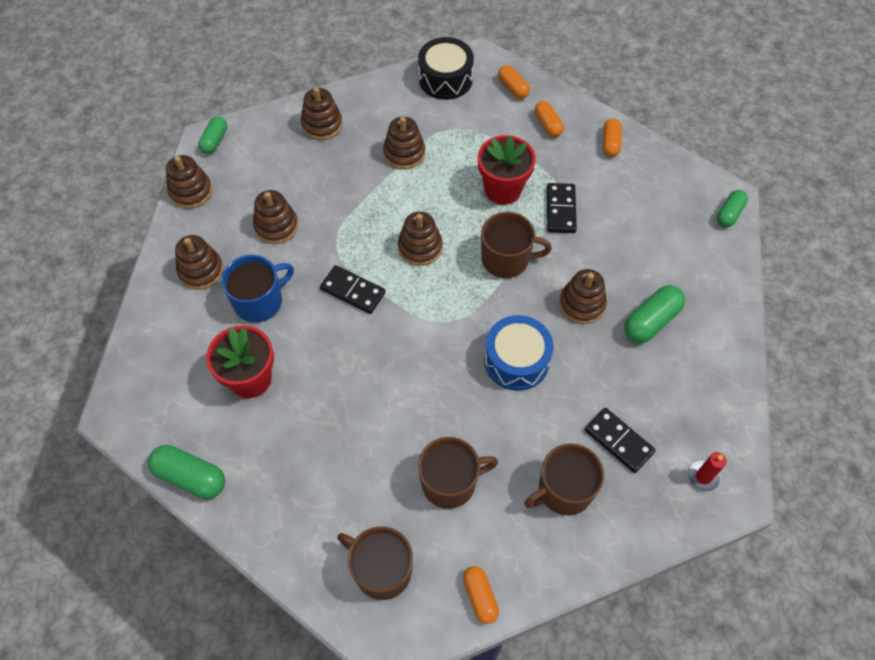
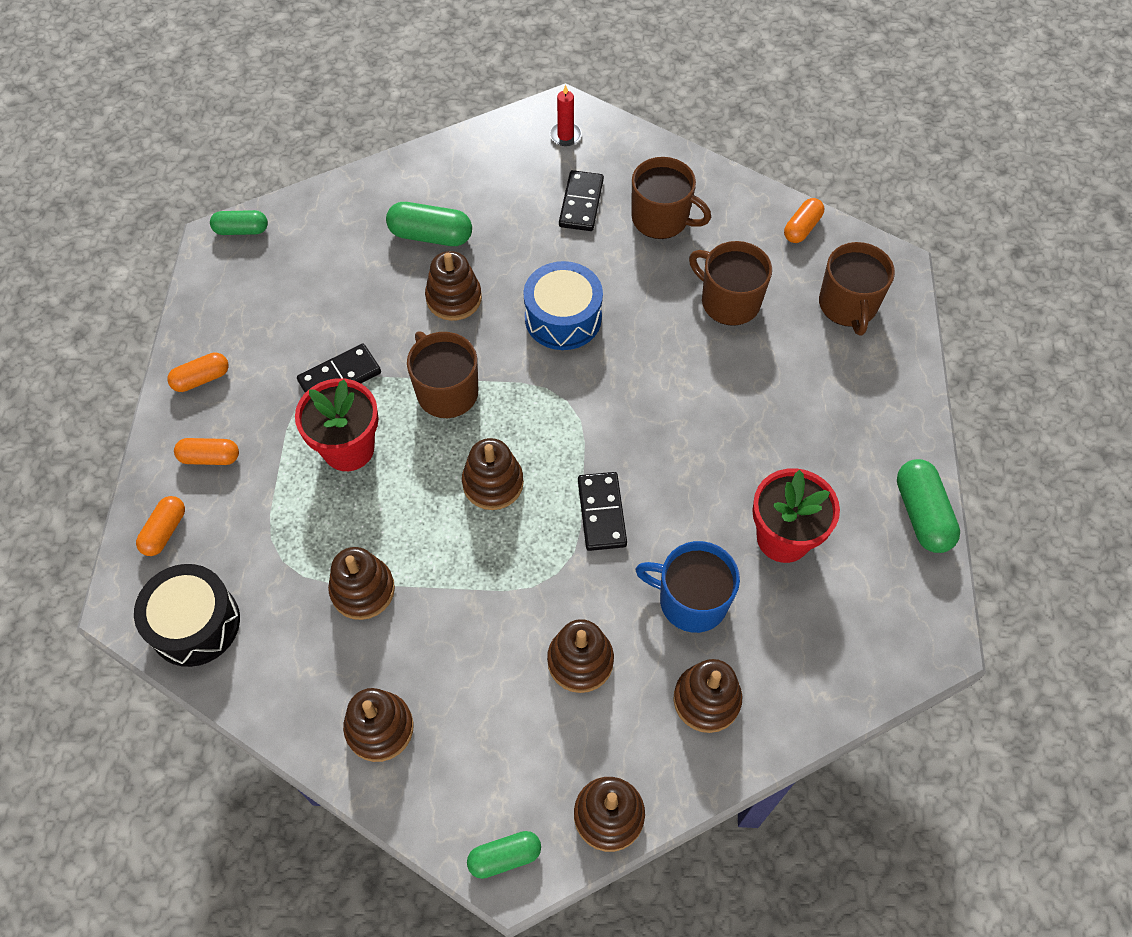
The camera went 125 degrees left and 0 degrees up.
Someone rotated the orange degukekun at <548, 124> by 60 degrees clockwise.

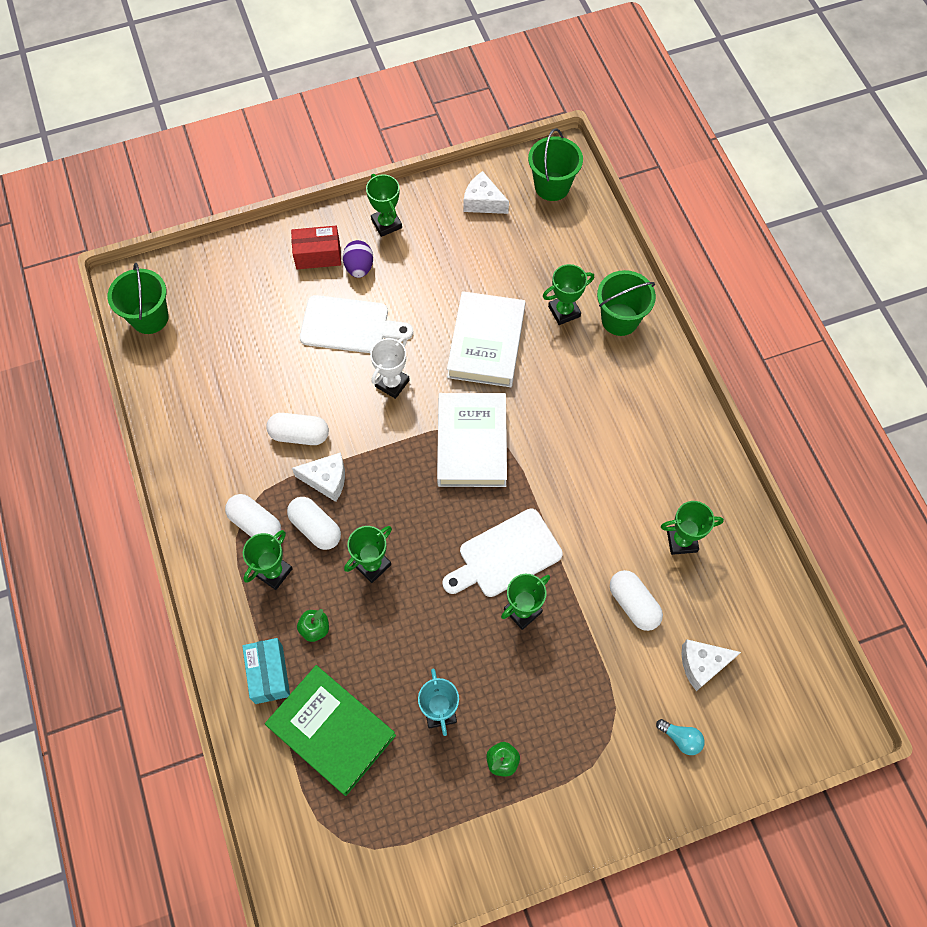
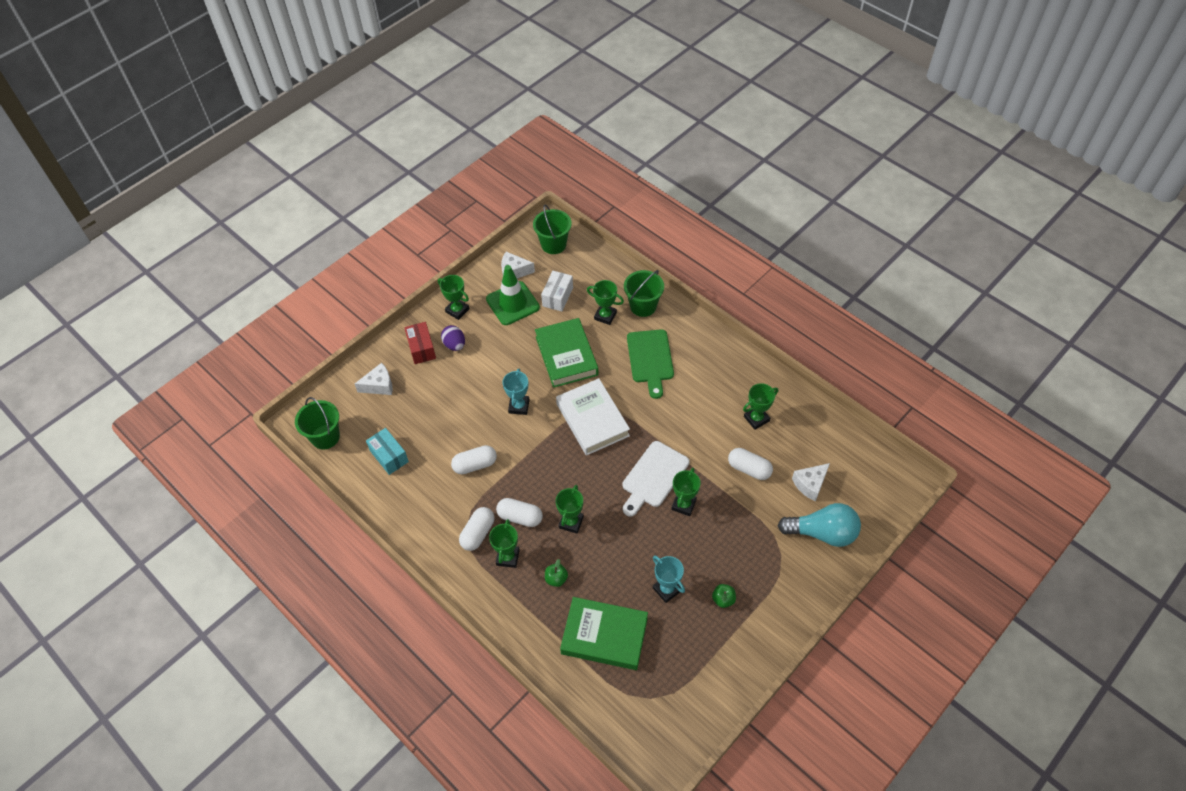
The camera went 25 degrees left and 10 degrees down.
Someone rotated the white degukekun at <256, 524> by 75 degrees counterclockwise.
Someone carried the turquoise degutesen from <269, 674> to <389, 456>.
Someone rotated the red degutesen at <318, 255> by 75 degrees counterclockwise.
Someone carried the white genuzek from <326, 480> to <379, 385>.
Someone took away the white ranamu at <349, 325>.
Someone repainted the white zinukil at <392, 383>, which became the turquoise zinukil at <519, 406>.
Someone repainted the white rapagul at <486, 343>, which became the green rapagul at <566, 356>.
Someone rotated the green zinukil at <564, 311> by 75 degrees clockwise.
Someone scaled the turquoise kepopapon at <681, 738> by 2.26.
Someone put down the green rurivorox at <512, 303>.
Someone put down the white degutesen at <557, 297>.
Someone put down the green ranamu at <650, 359>.

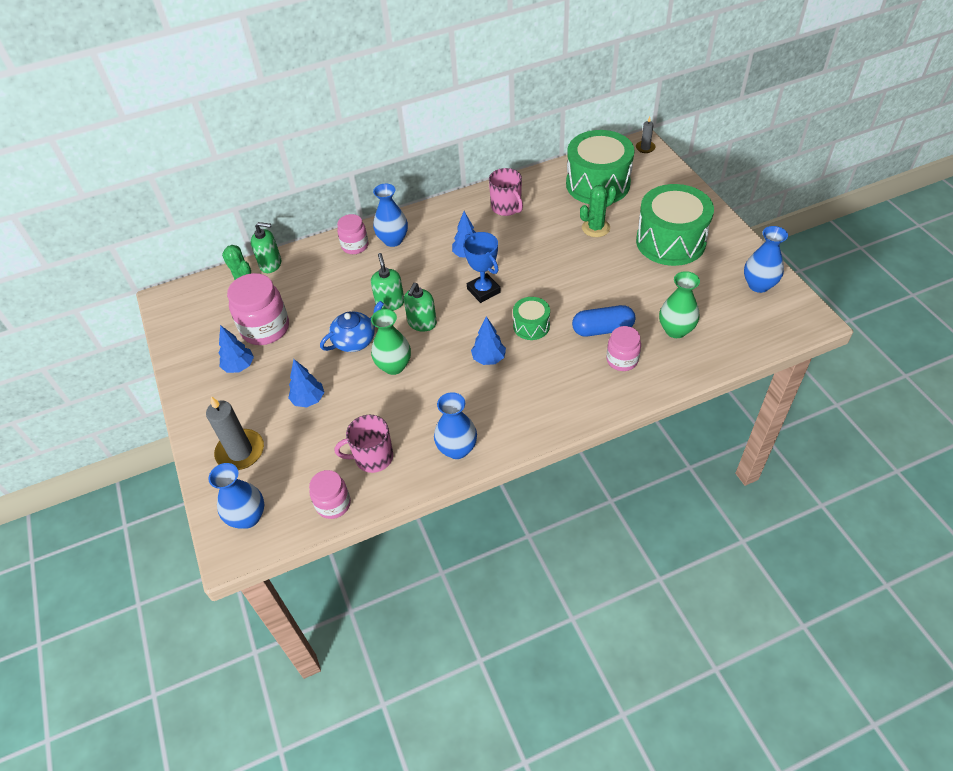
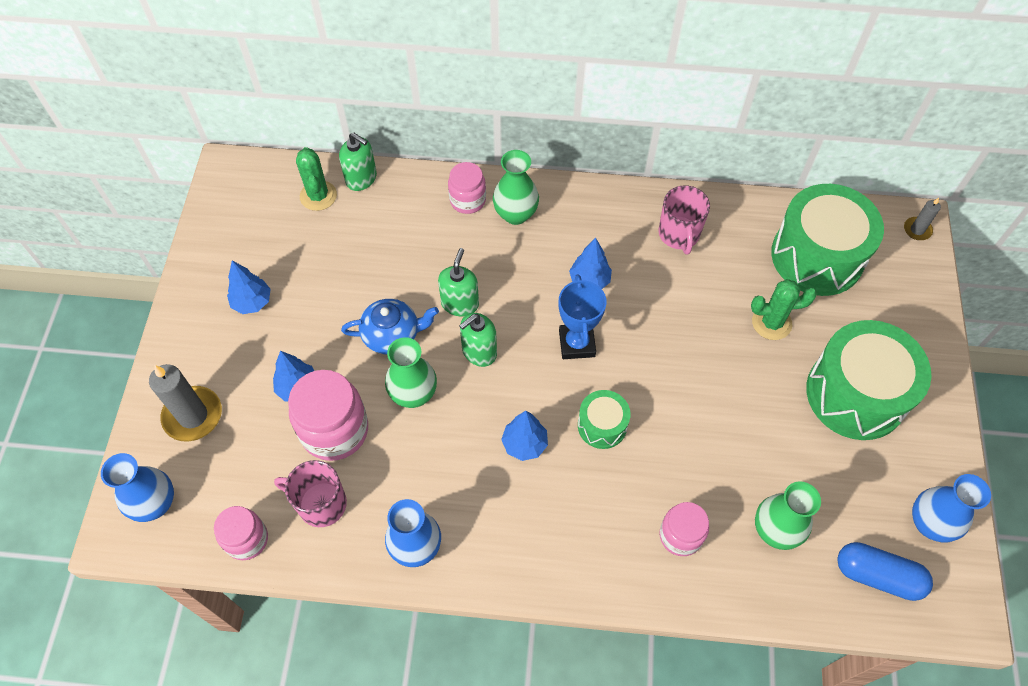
The camera went 25 degrees right and 10 degrees up.
Someone carried the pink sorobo from <265, 328> to <334, 430>.
Someone repainted the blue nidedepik at <393, 240>, which became the green nidedepik at <515, 214>.
Someone carried the blue degukekun from <602, 329> to <878, 576>.

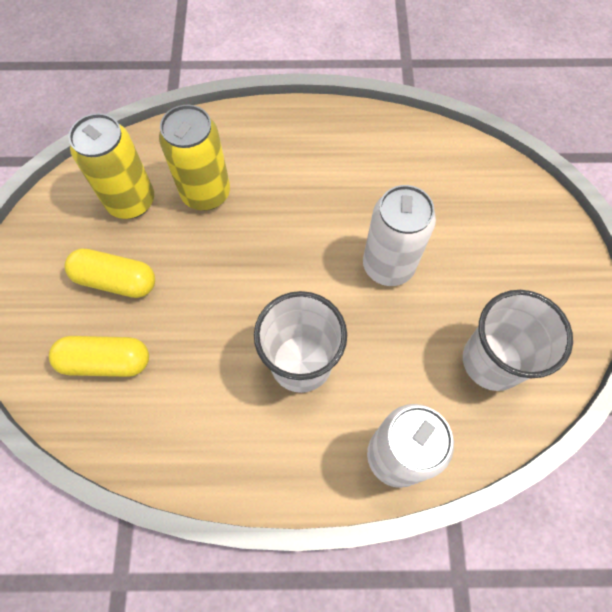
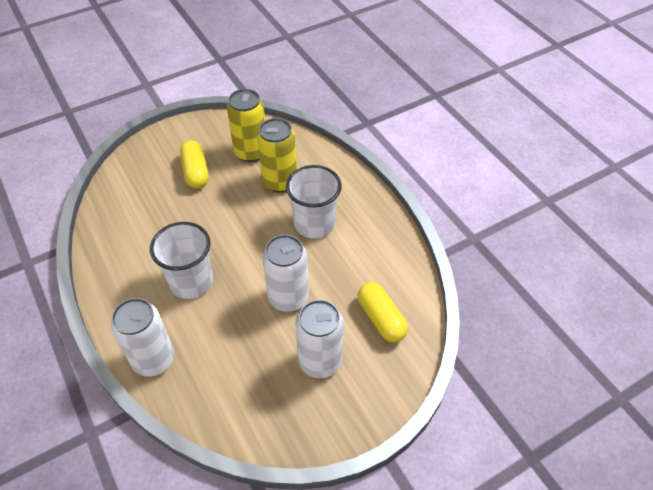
The camera went 60 degrees right and 15 degrees down.
Someone carried the yellow degukekun from <106, 361> to <381, 318>.
Someone carried the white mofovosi from <492, 361> to <314, 224>.
Someone put down the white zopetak at <320, 361>.

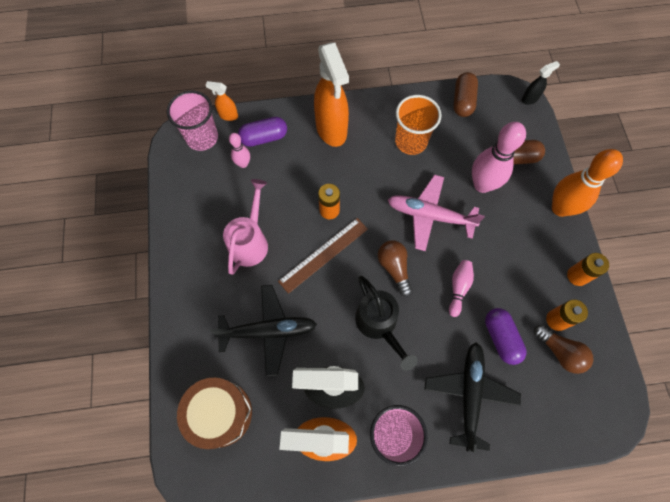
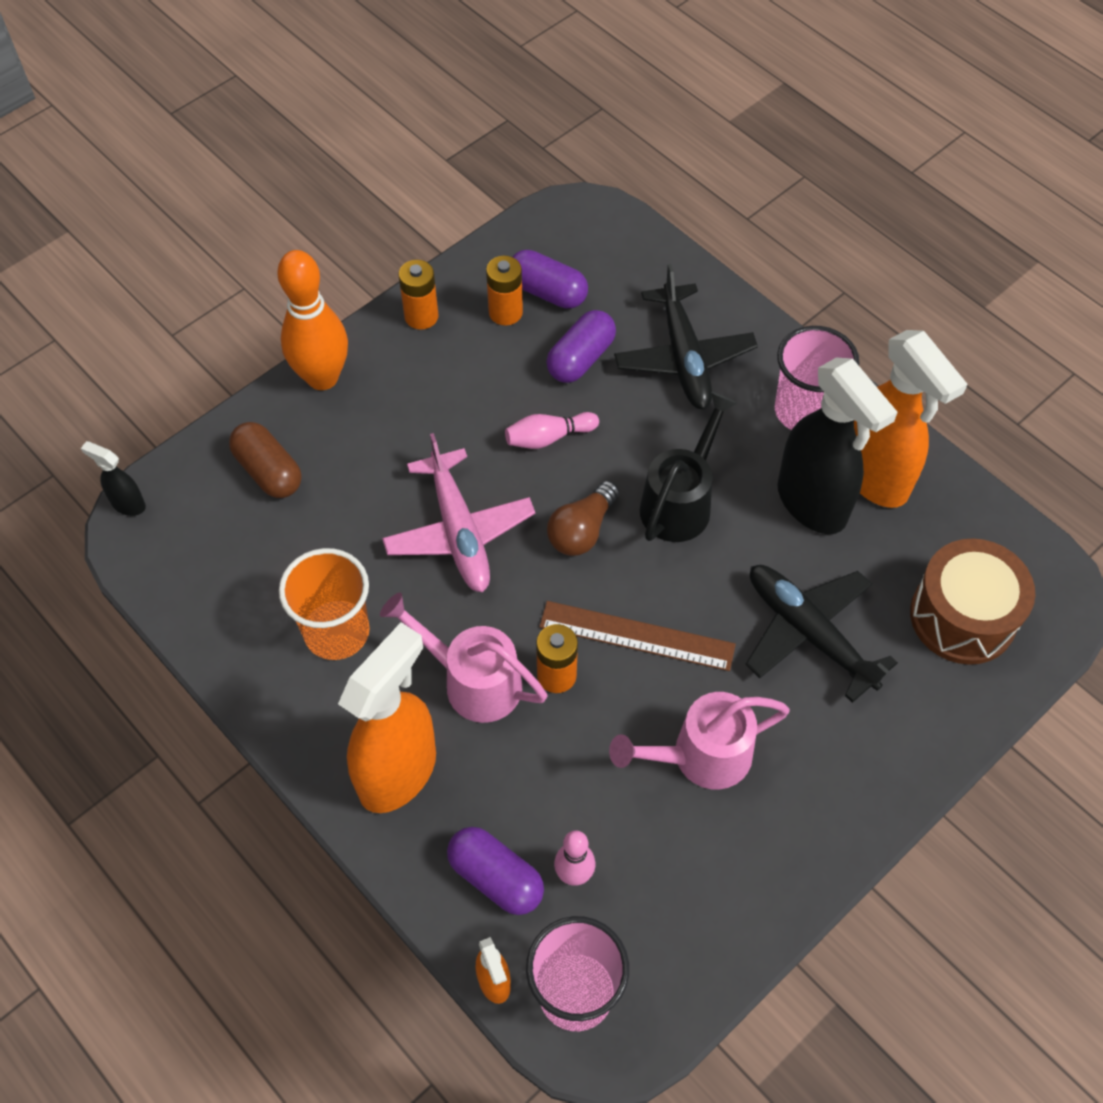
The camera went 125 degrees left and 10 degrees down.
Someone rotated the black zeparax at <469, 394> by 75 degrees counterclockwise.
Someone took away the brown degukekun at <463, 101>.
Someone took away the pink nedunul at <482, 185>.
Someone swapped the brown kepopapon at <560, 352> for the purple degukekun at <547, 292>.
Someone put down the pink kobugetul at <472, 681>.

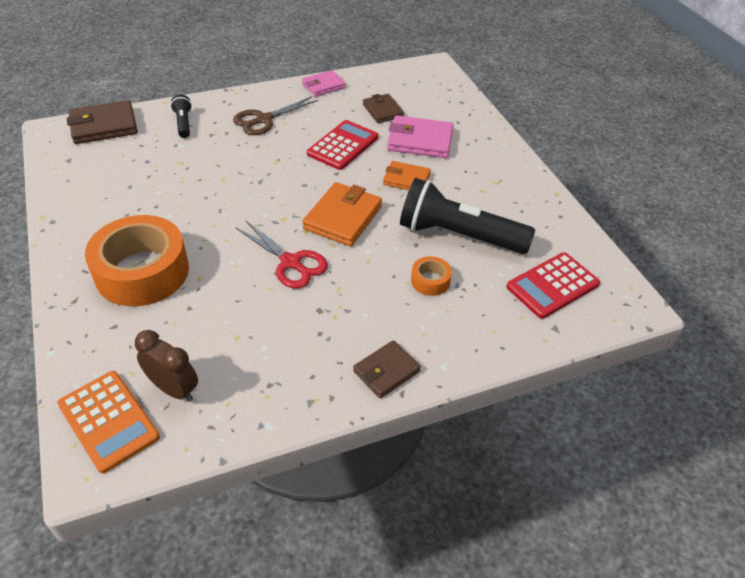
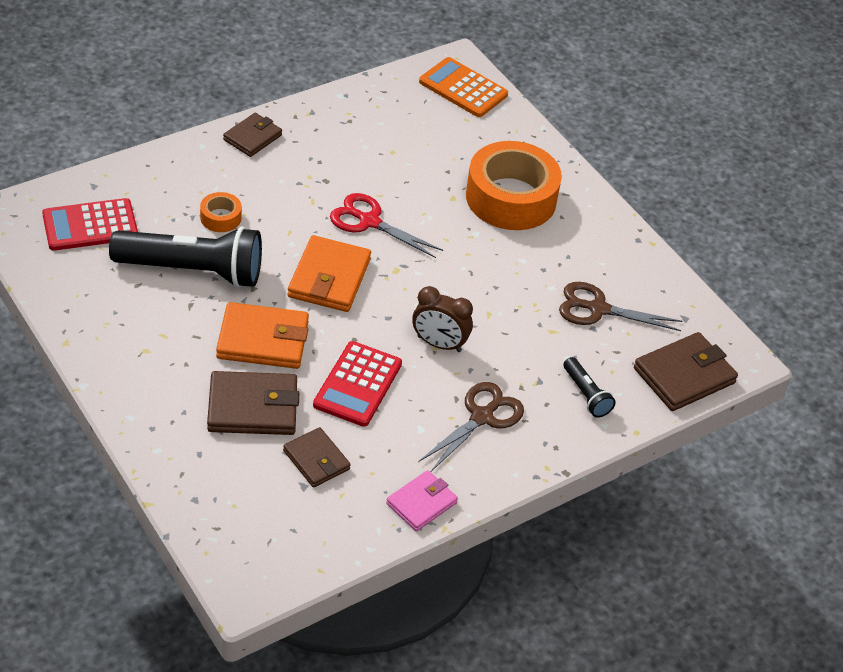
The camera went 165 degrees right and 0 degrees up.
Someone carried the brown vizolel from <174, 389> to <439, 344>.
Someone scaled the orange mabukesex at <406, 179> by 1.57.
Someone repainted the pink mabukesex at <420, 141>, which became the brown mabukesex at <253, 407>.
Someone rotated the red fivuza at <552, 285> by 150 degrees counterclockwise.
Someone put down the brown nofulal at <598, 309>.

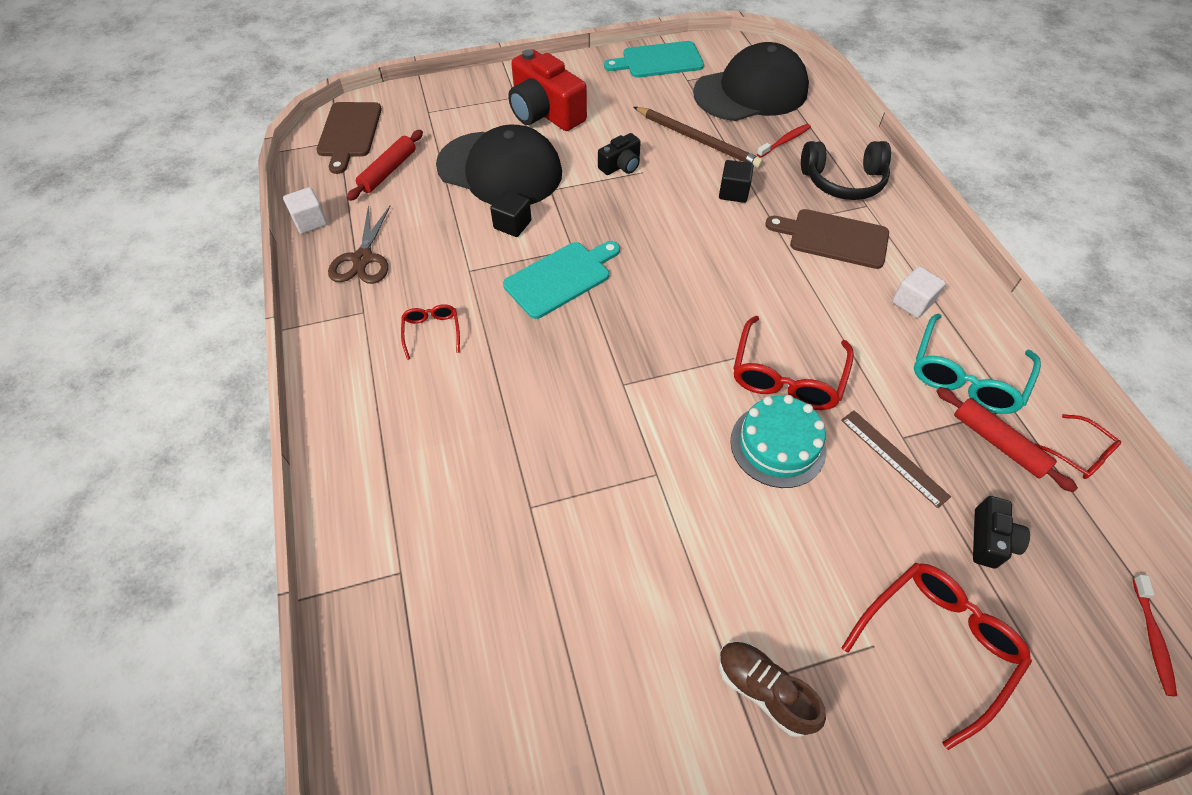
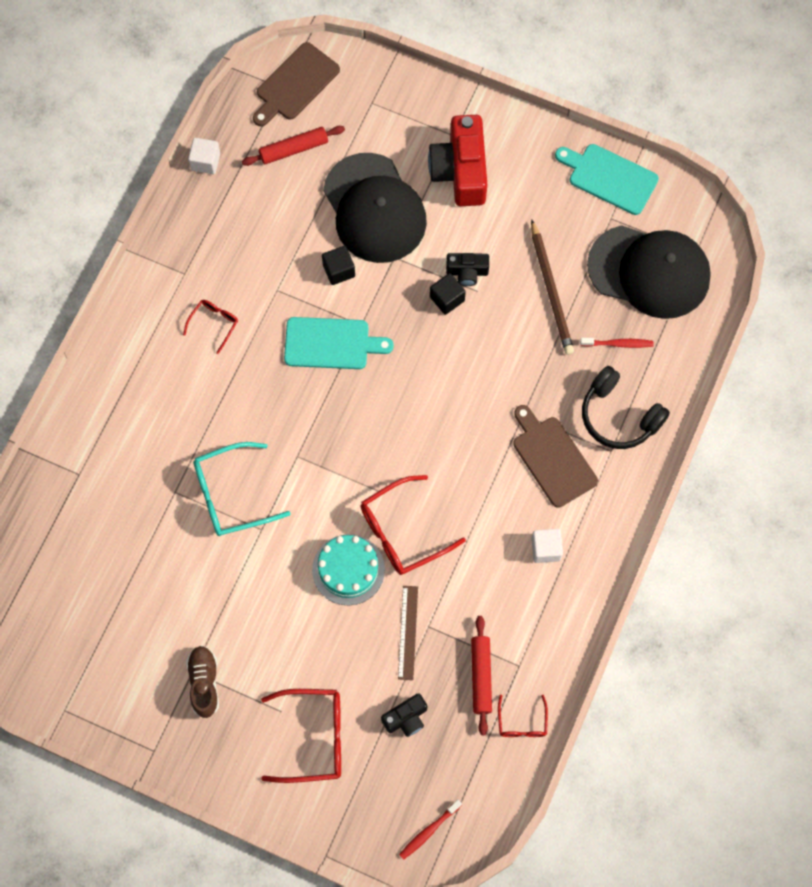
The camera went 40 degrees right and 15 degrees up.
Someone took away the brown nofulal at <363, 259>.
Someone carried the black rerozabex from <733, 192> to <447, 299>.
Someone carried the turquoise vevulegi from <965, 376> to <231, 495>.

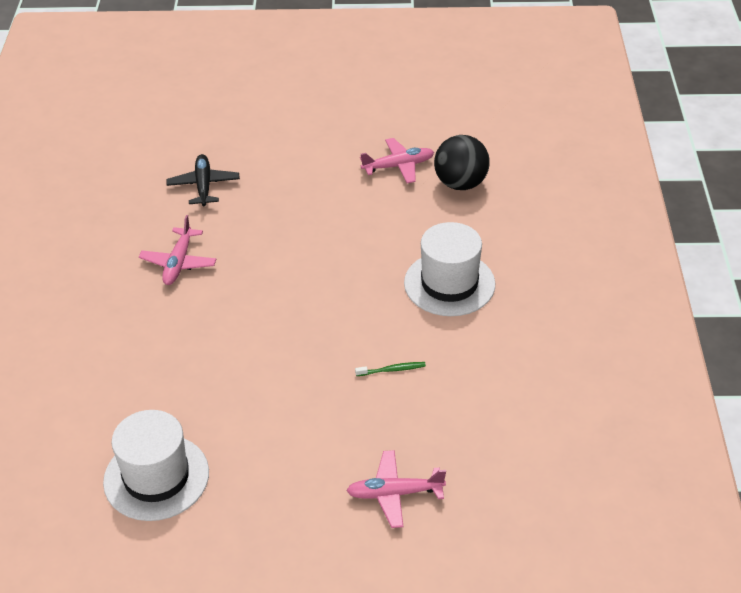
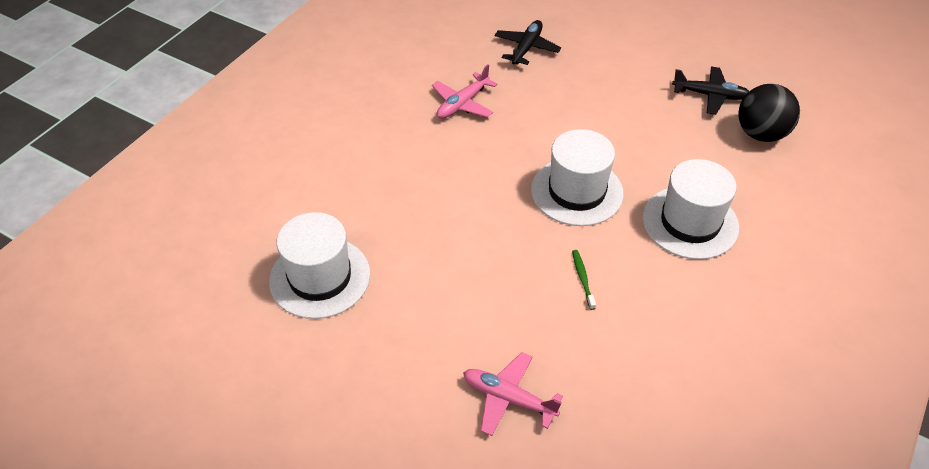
The camera went 30 degrees right and 5 degrees up.
Someone rotated the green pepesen at <392, 370> by 120 degrees counterclockwise.
Someone repainted the pink zeparax at <398, 166>, which became the black zeparax at <710, 95>.
Someone put down the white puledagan at <577, 191>.

